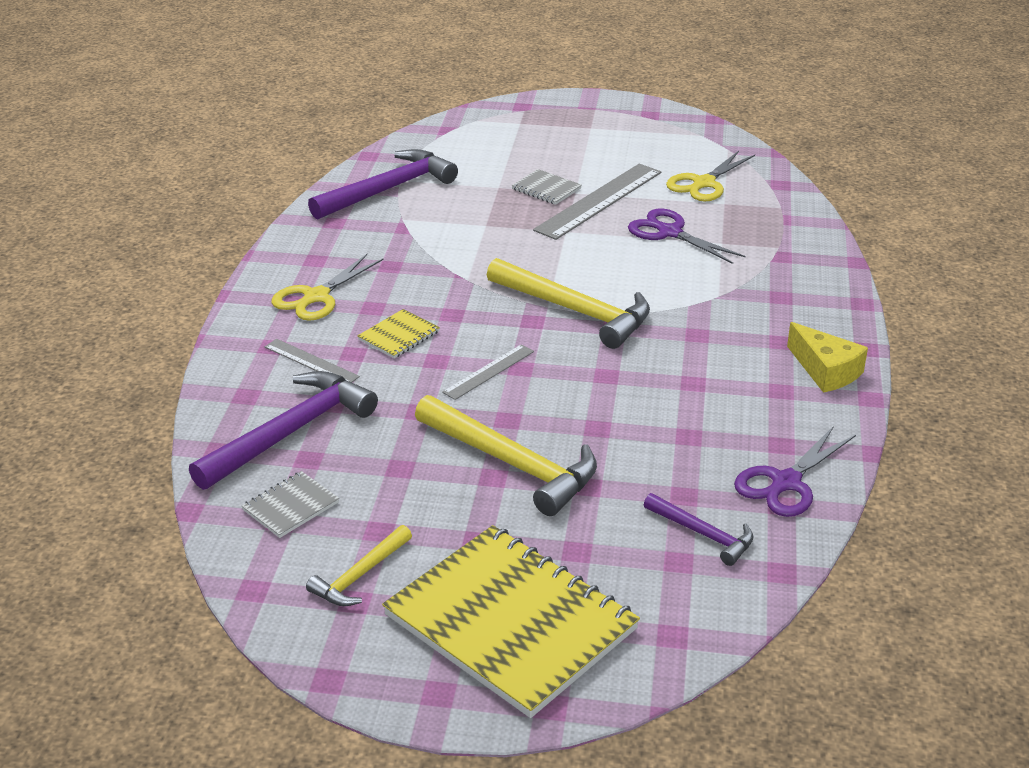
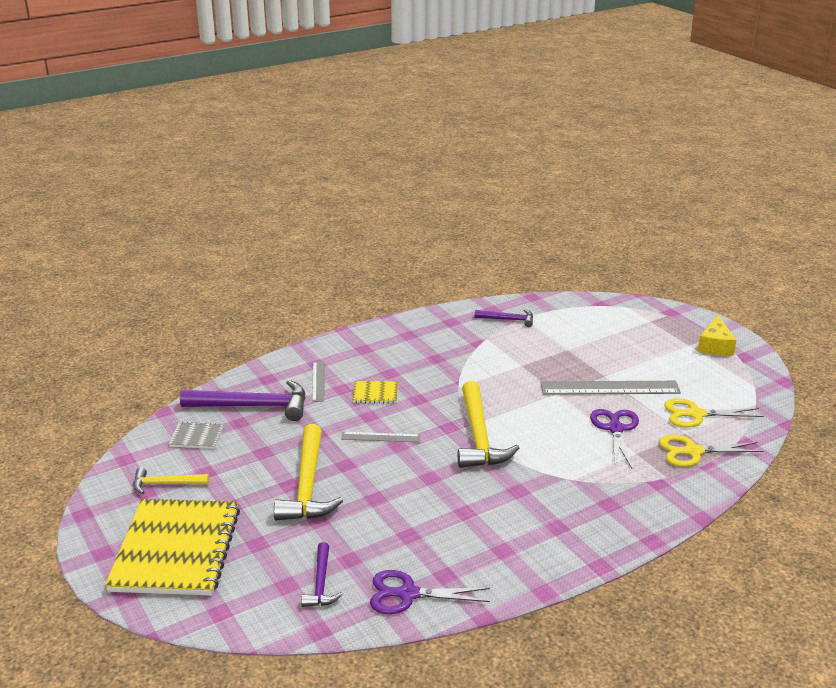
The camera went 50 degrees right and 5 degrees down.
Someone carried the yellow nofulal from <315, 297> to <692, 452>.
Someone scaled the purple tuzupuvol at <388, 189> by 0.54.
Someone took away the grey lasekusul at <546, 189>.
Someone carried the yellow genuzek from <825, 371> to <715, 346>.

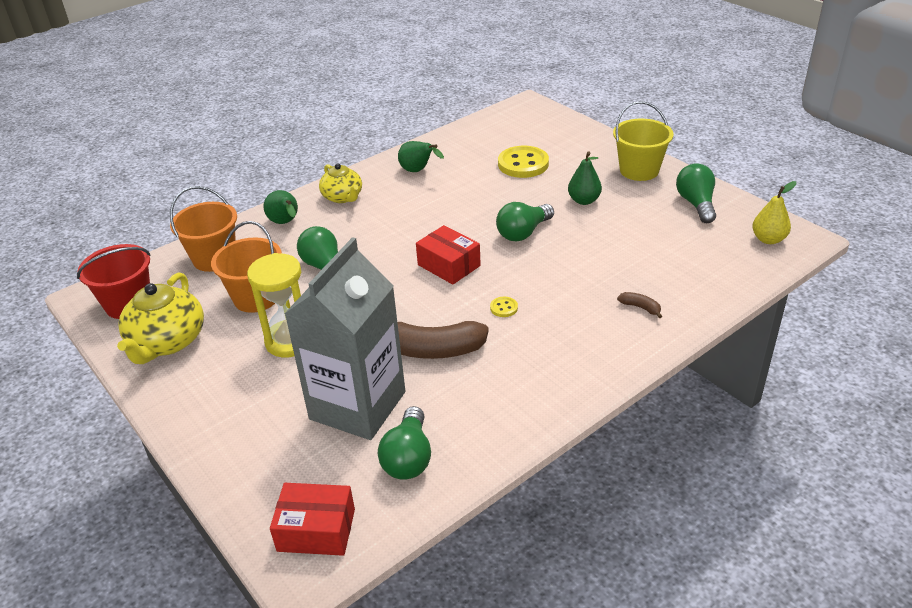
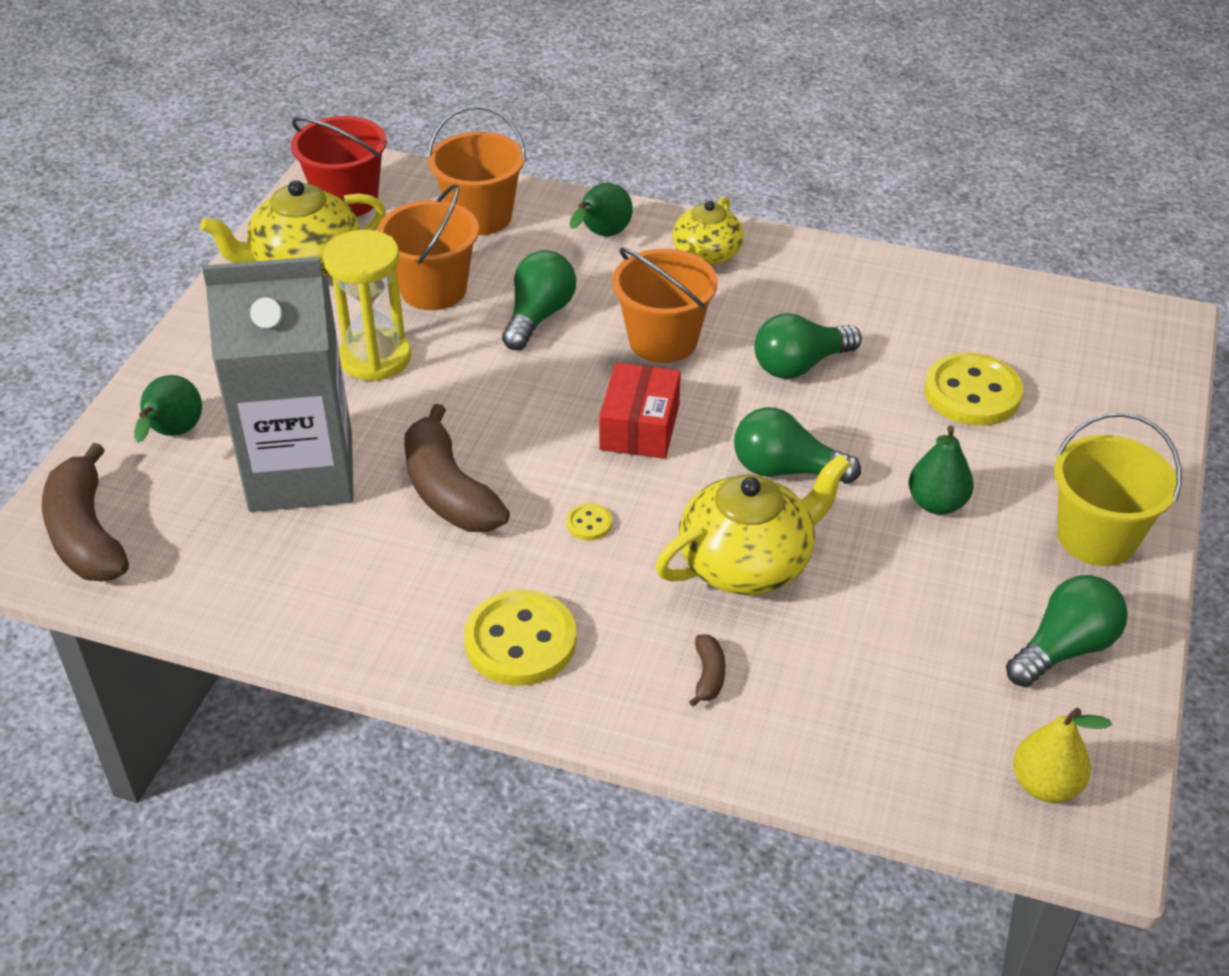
The camera went 55 degrees right and 5 degrees up.
Someone swapped the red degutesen at <316, 530> for the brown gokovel at <87, 534>.
Someone carried the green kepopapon from <408, 458> to <800, 365>.
Someone carried the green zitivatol from <418, 171> to <173, 434>.
Someone put down the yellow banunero at <520, 641>.
Someone put down the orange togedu at <663, 341>.
Someone put down the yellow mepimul at <747, 562>.

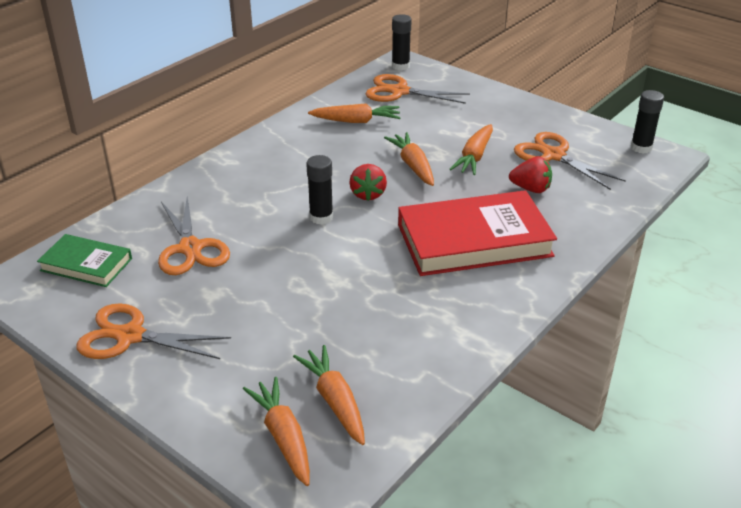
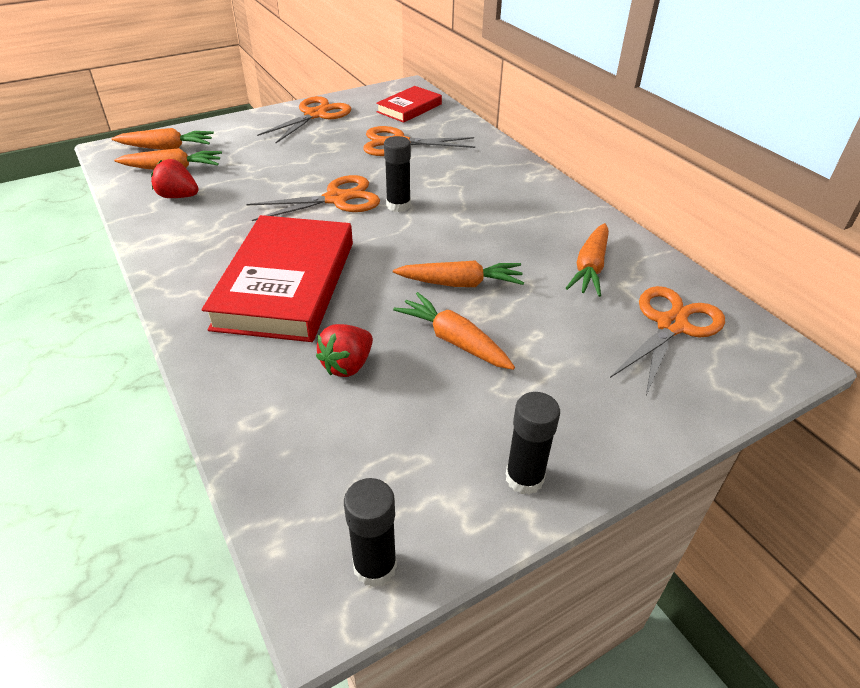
The camera went 110 degrees right and 5 degrees up.
Someone repainted the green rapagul at <86, 264>, which became the red rapagul at <409, 108>.
Someone carried the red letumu from <368, 194> to <178, 196>.
Someone carried the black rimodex from <400, 66> to <524, 478>.
Someone carried the orange nofulal from <553, 155> to <336, 199>.

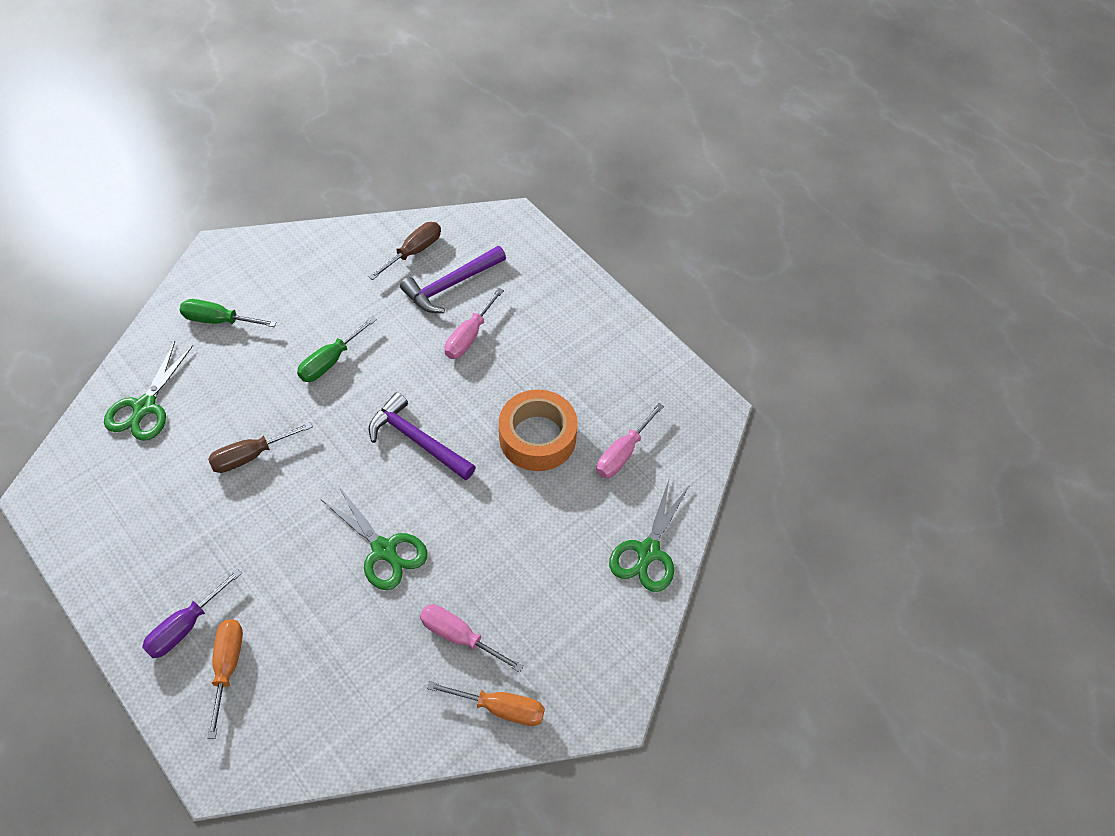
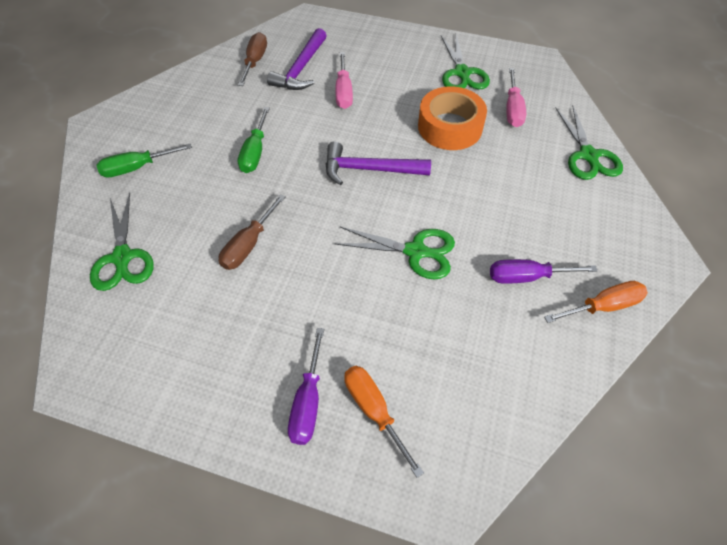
The camera went 30 degrees left and 0 degrees up.
Someone repainted the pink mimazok at <459, 637>, which became the purple mimazok at <527, 277>.
Someone put down the green nofulal at <462, 73>.

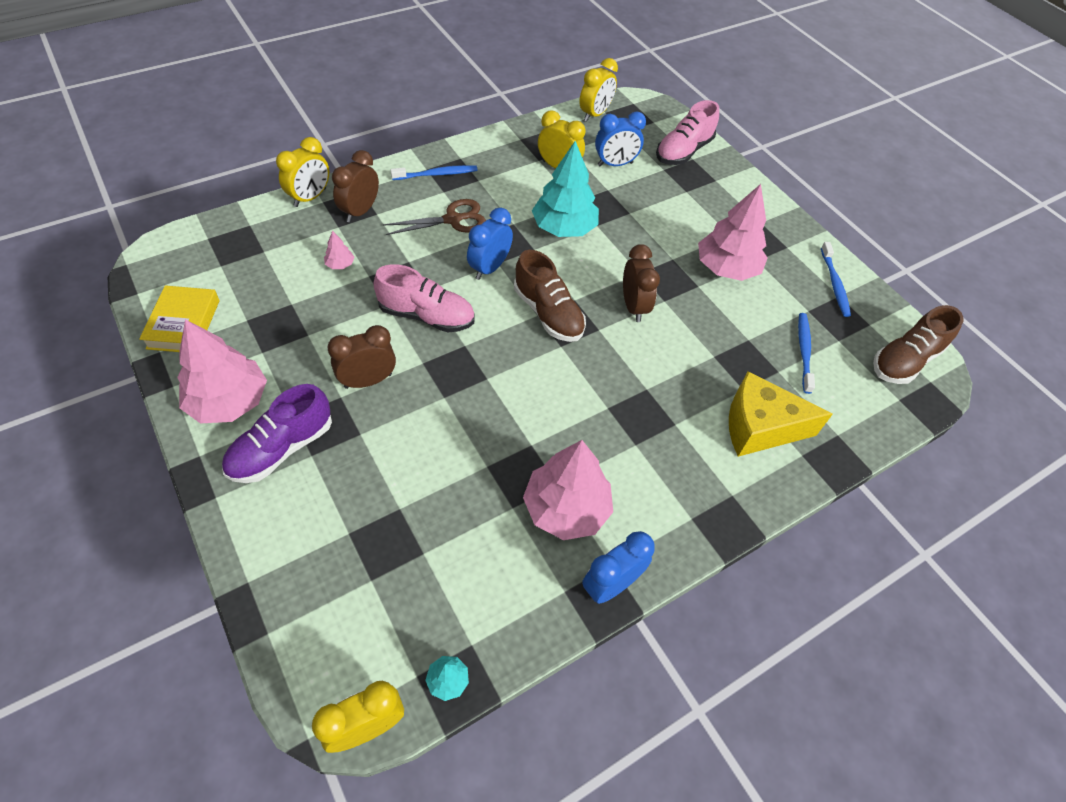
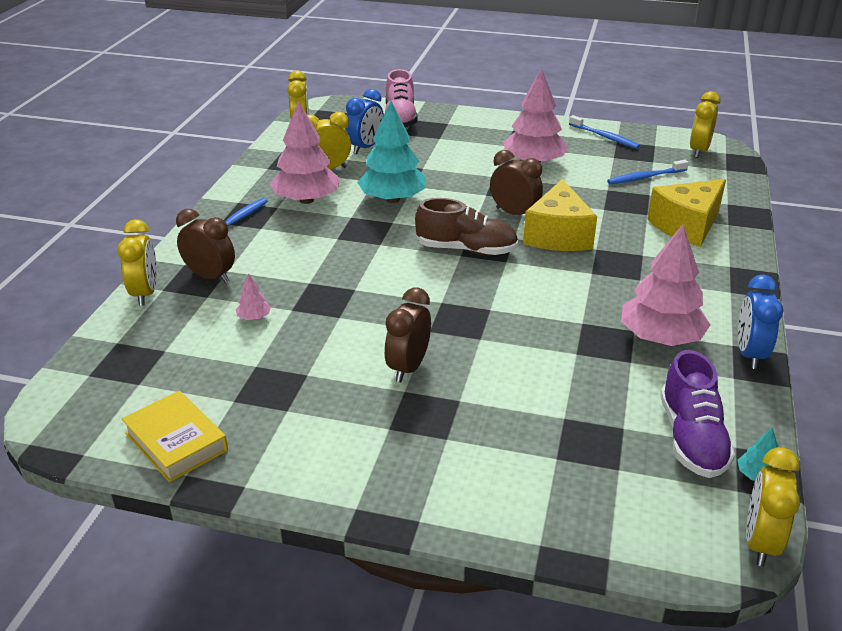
The camera went 40 degrees left and 20 degrees down.
Someone carried the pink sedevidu from <229, 401> to <306, 200>.
Someone carried the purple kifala from <282, 448> to <691, 438>.
Someone rotated the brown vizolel at <360, 211> by 135 degrees clockwise.
Someone took away the pink kifala at <427, 316>.
Someone took away the brown nofulal at <453, 220>.
Someone took away the blue vizolel at <489, 268>.
Someone rotated the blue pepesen at <804, 352> by 75 degrees counterclockwise.
Someone swapped the brown kifala at <905, 360> for the yellow vizolel at <699, 151>.
Someone put down the yellow genuzek at <558, 235>.

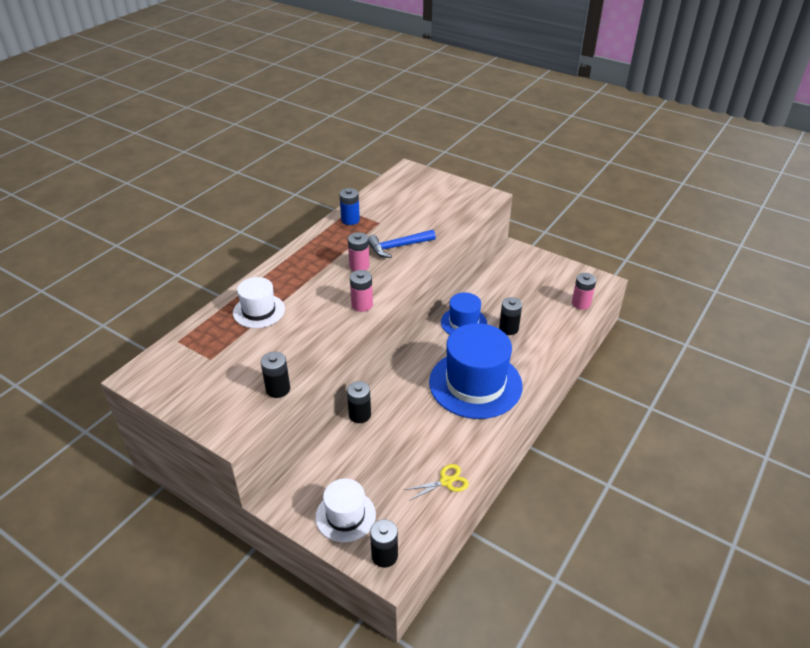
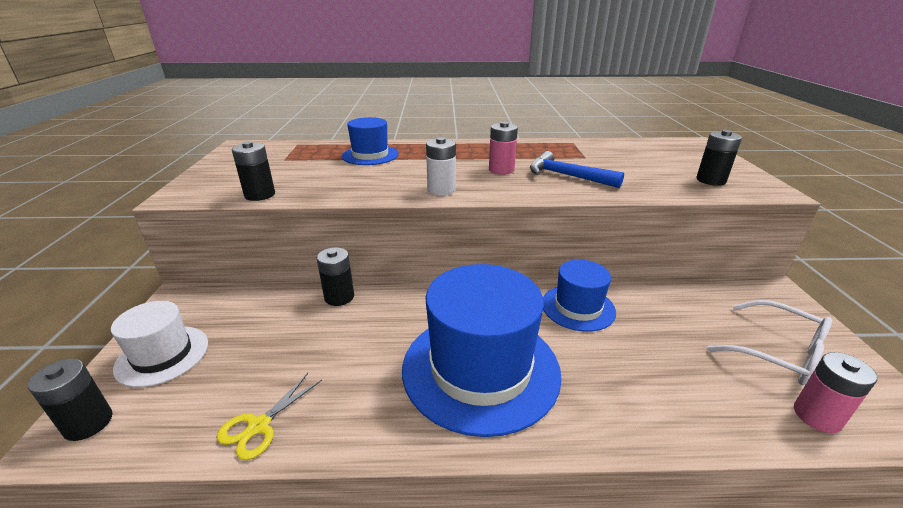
The camera went 55 degrees right and 10 degrees down.
Someone repainted the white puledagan at <259, 311>, which became the blue puledagan at <370, 155>.
Someone took away the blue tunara at <350, 220>.
Someone repainted the pink tunara at <362, 305>, which became the white tunara at <441, 190>.
Someone rotated the yellow nofulal at <446, 481> by 90 degrees clockwise.
Someone carried the black tunara from <508, 328> to <711, 180>.
Someone put down the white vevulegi at <778, 353>.

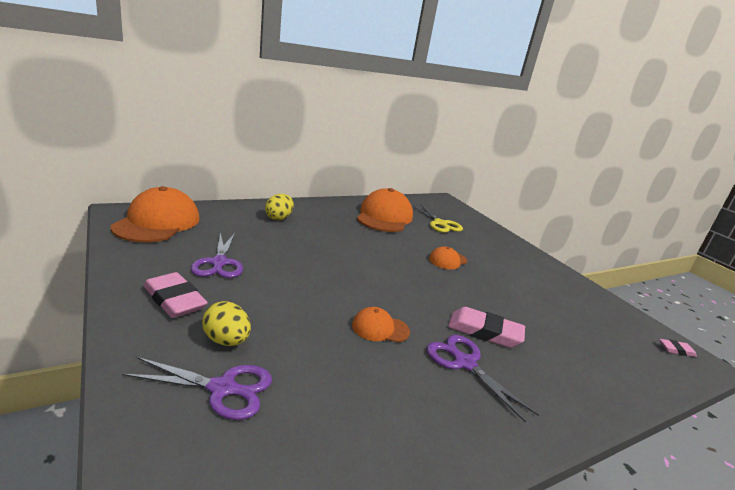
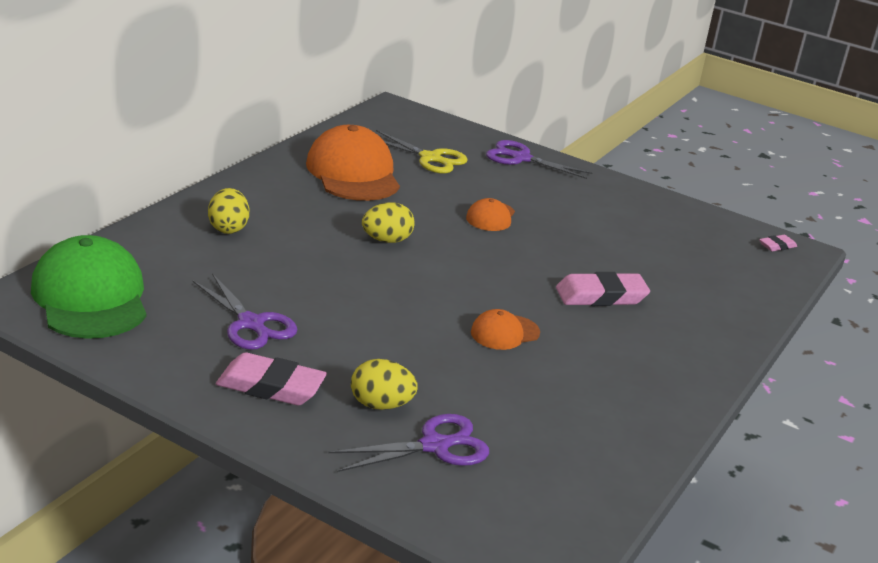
The camera went 30 degrees left and 5 degrees up.
Someone repainted the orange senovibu at <157, 222>, which became the green senovibu at <90, 297>.
Someone carried the purple nofulal from <464, 362> to <520, 158>.
Someone put down the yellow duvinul at <386, 240>.

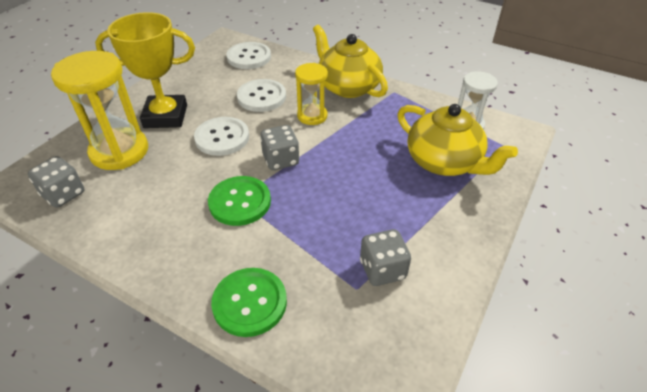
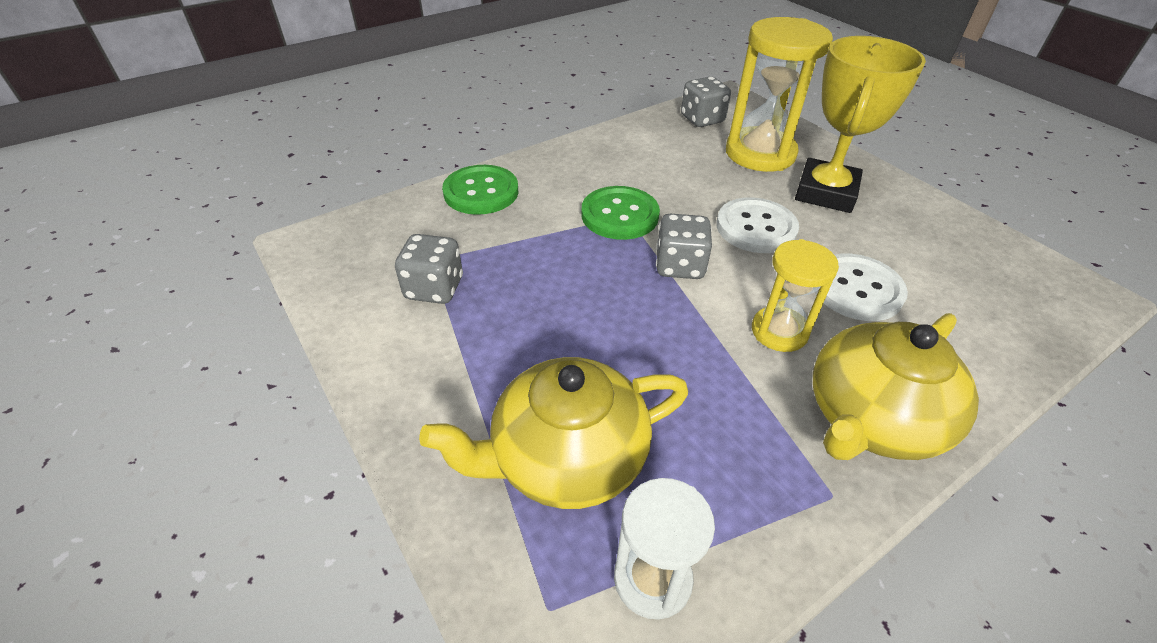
The camera went 115 degrees right and 0 degrees up.
Someone took away the white banunero at <249, 57>.
Someone rotated the yellow mepimul at <347, 86> by 150 degrees clockwise.

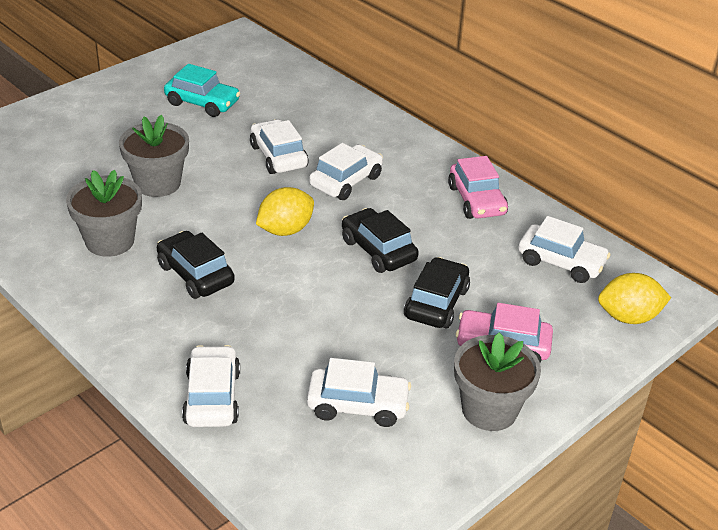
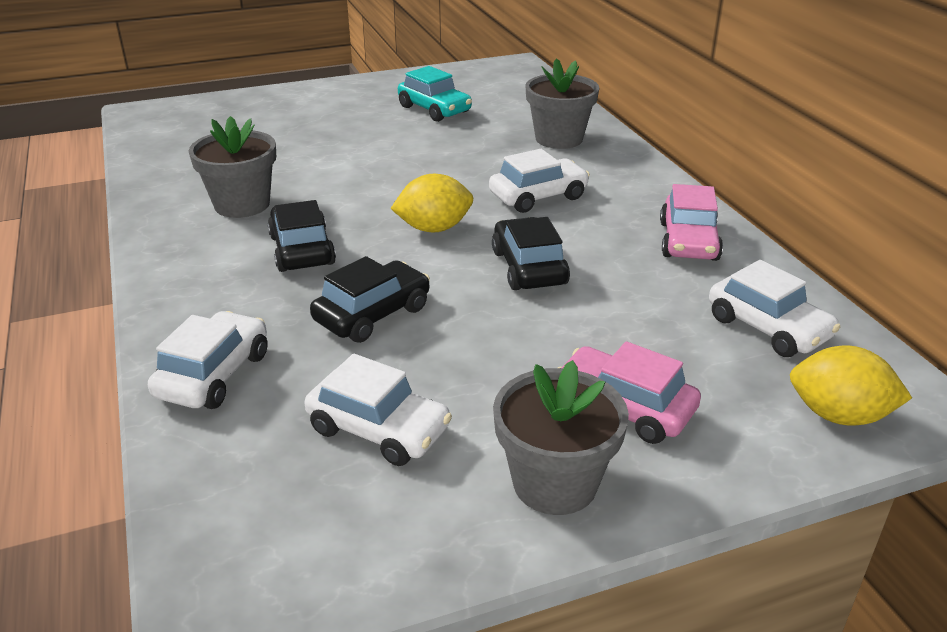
The camera went 25 degrees right and 5 degrees down.
Someone carried the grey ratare from <158, 183> to <559, 139>.
Someone took away the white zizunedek at <278, 156>.
Someone carried the black zizunedek from <436, 303> to <372, 314>.

